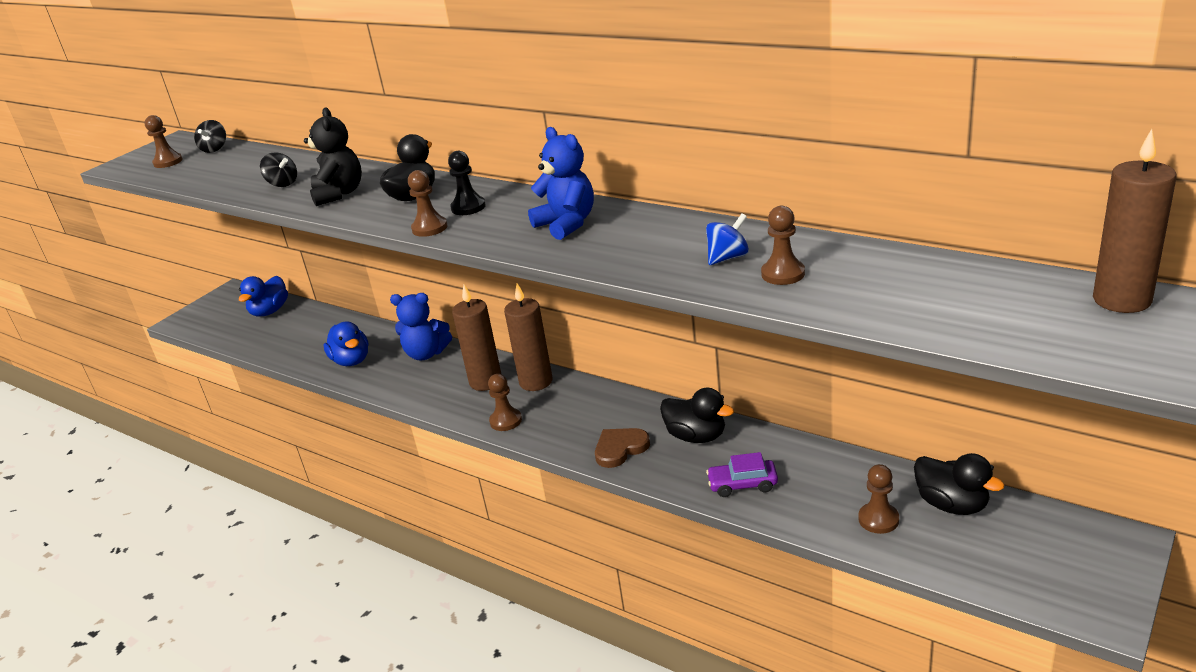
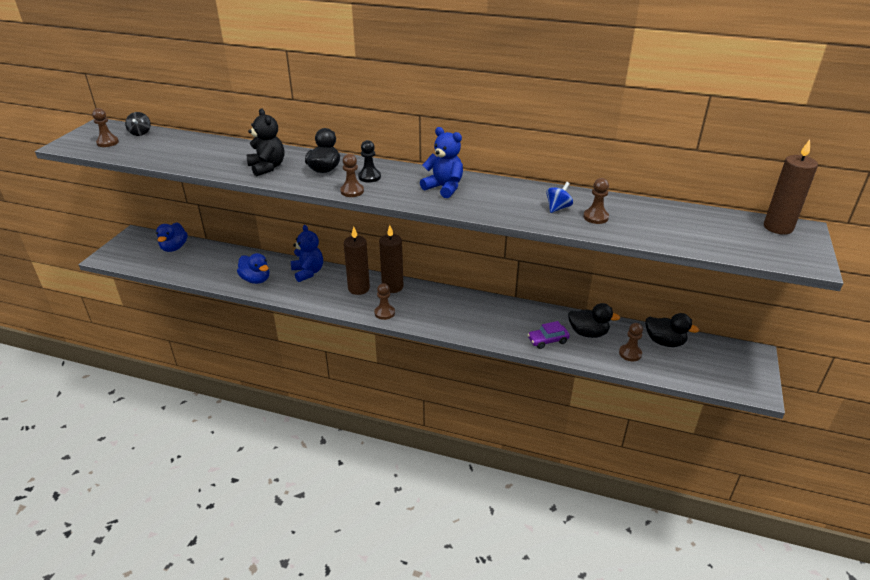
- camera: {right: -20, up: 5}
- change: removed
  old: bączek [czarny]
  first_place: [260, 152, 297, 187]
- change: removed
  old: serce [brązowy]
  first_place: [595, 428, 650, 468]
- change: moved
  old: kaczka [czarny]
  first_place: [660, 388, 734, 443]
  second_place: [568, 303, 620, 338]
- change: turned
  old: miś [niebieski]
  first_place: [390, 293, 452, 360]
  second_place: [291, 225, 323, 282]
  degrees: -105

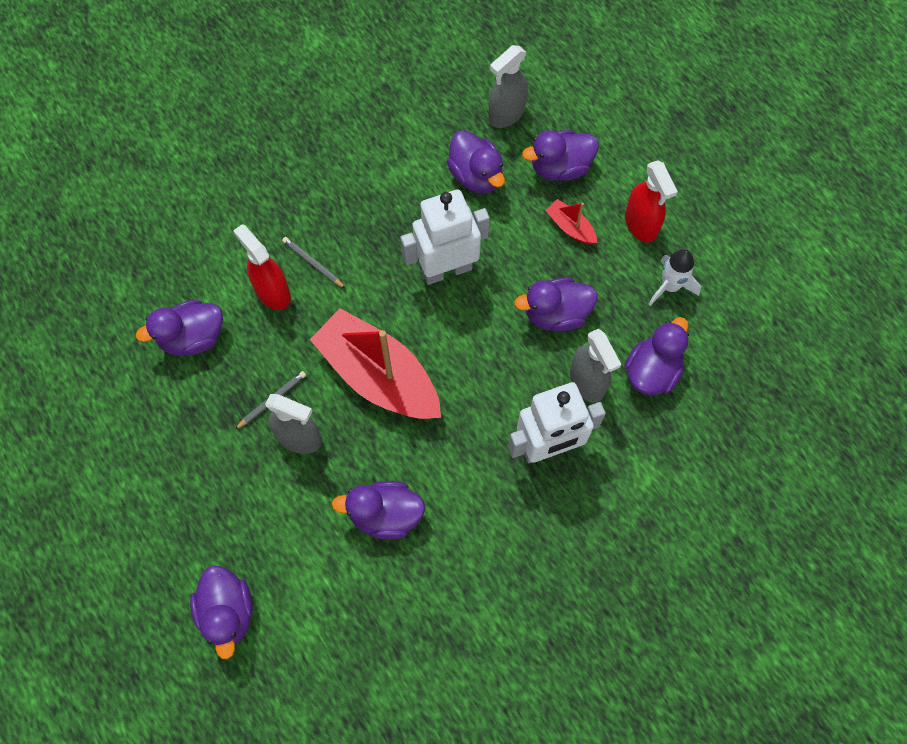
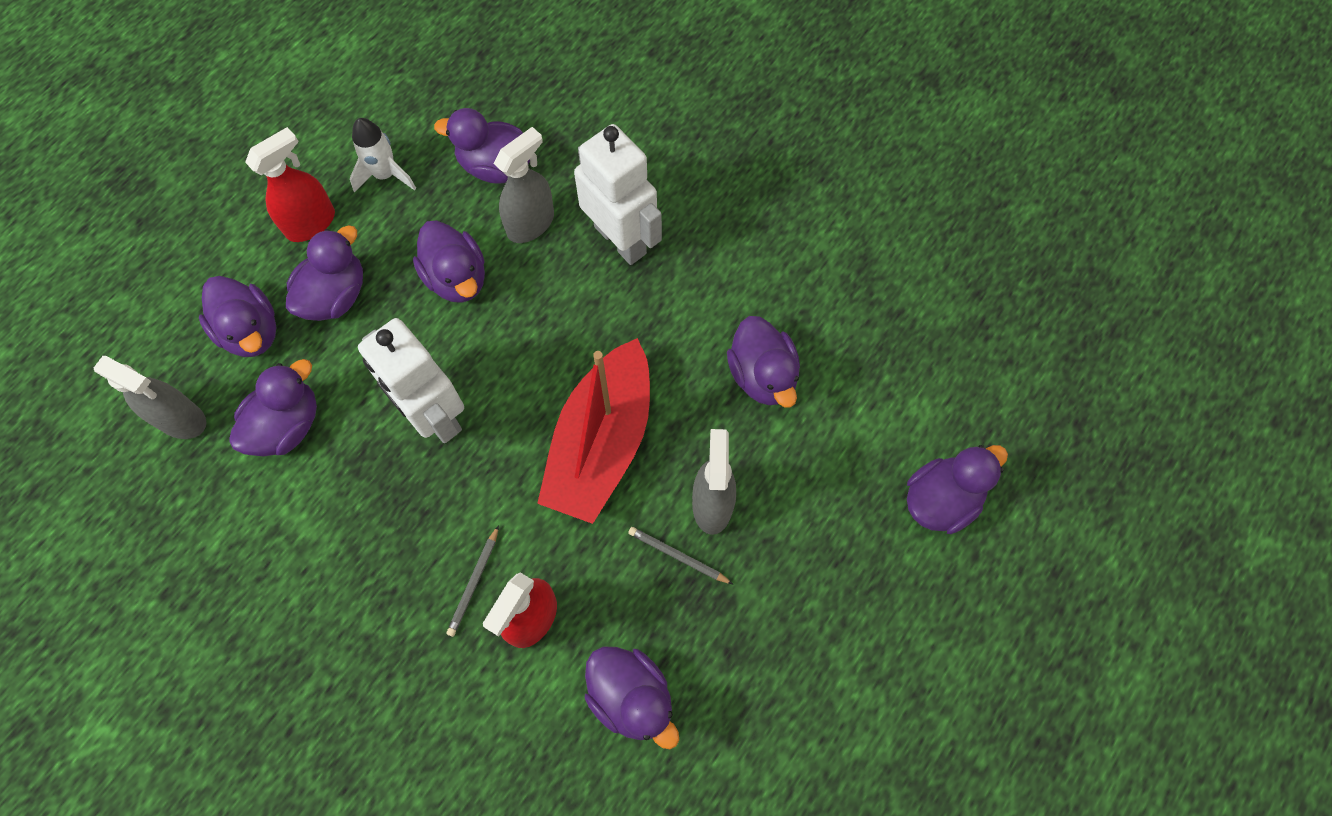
- camera: {right: -110, up: 0}
- change: replaced
  old: łódka [czerwony]
  new: kaczka [fioletowy]
  first_place: [545, 199, 597, 245]
  second_place: [286, 225, 363, 321]

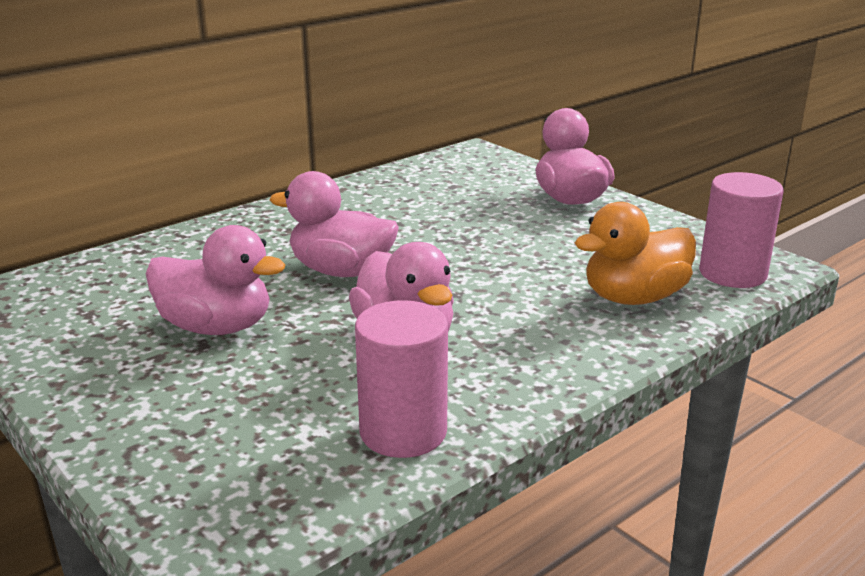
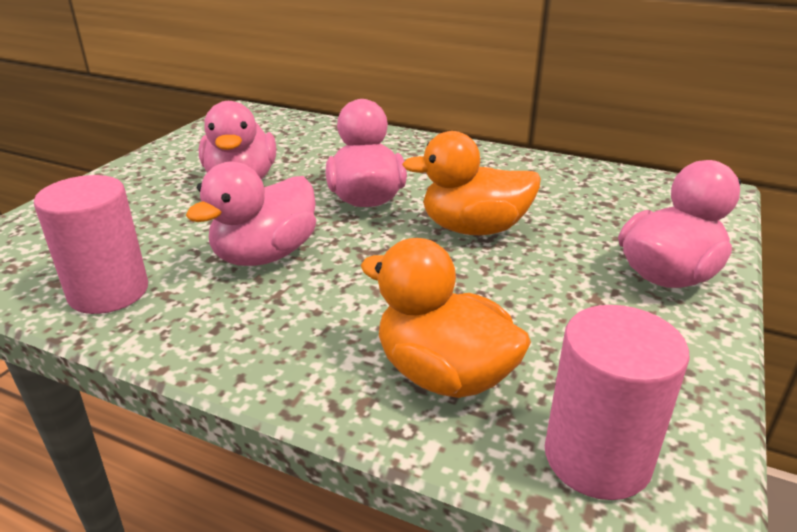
- camera: {right: 65, up: 5}
- change: added
  new: kaczka [pomarańczowy]
  second_place: [402, 131, 541, 235]

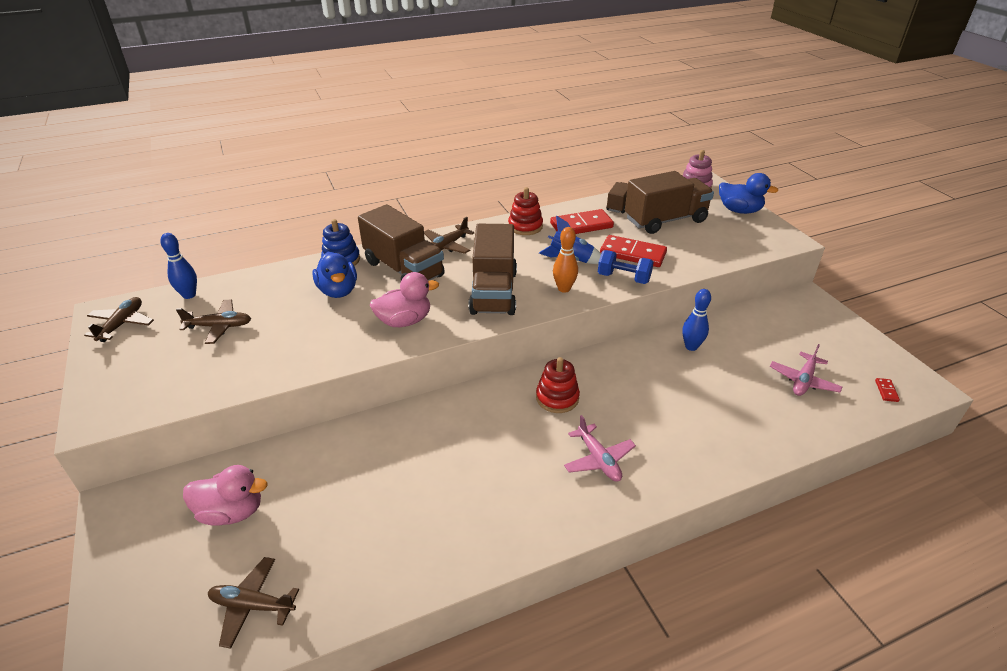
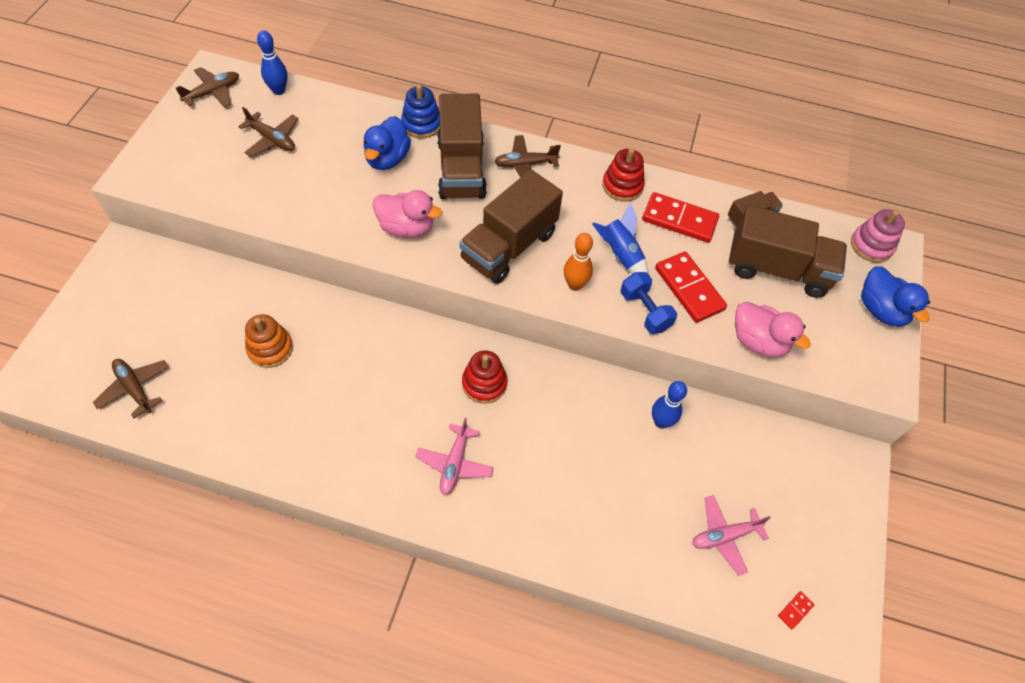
- camera: {right: 35, up: 20}
- change: added
  new: zabawka nakładanka [pomarańczowy]
  second_place: [245, 314, 293, 368]
- change: moved
  old: kaczka [różowy]
  first_place: [183, 465, 267, 526]
  second_place: [735, 302, 811, 358]

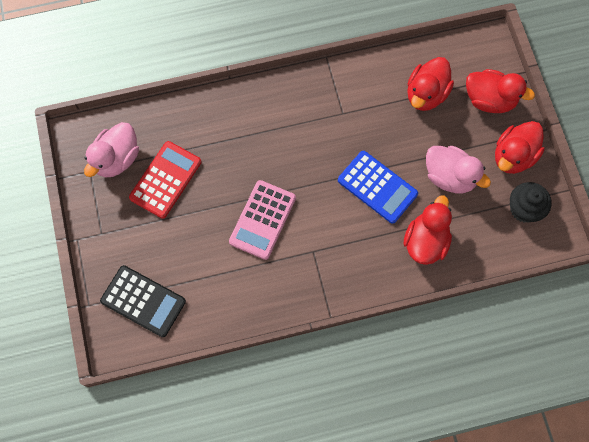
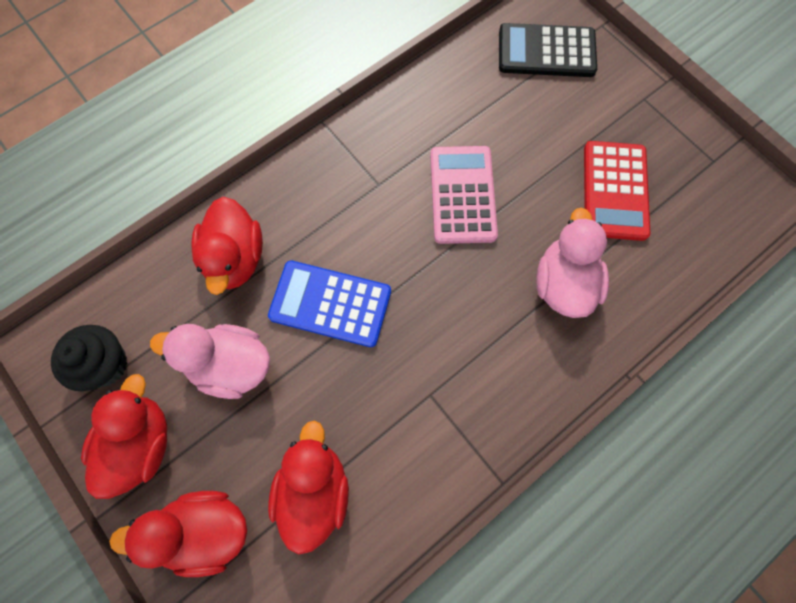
- camera: {right: 155, up: 0}
- change: moved
  old: kaczka [różowy]
  first_place: [84, 122, 139, 177]
  second_place: [536, 207, 609, 318]

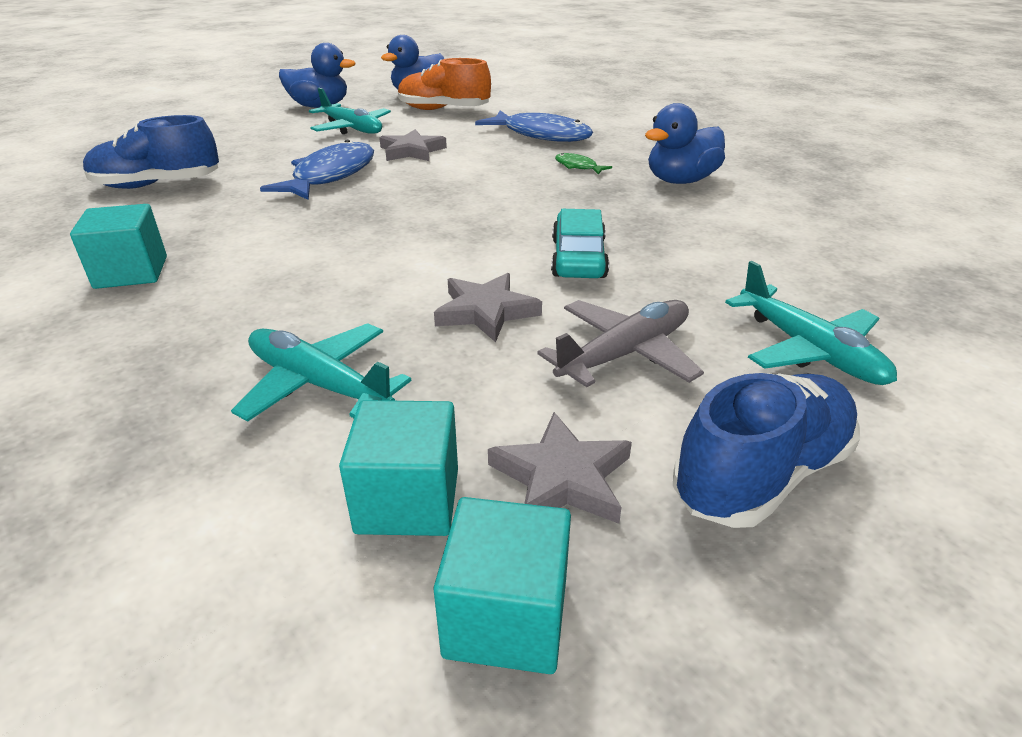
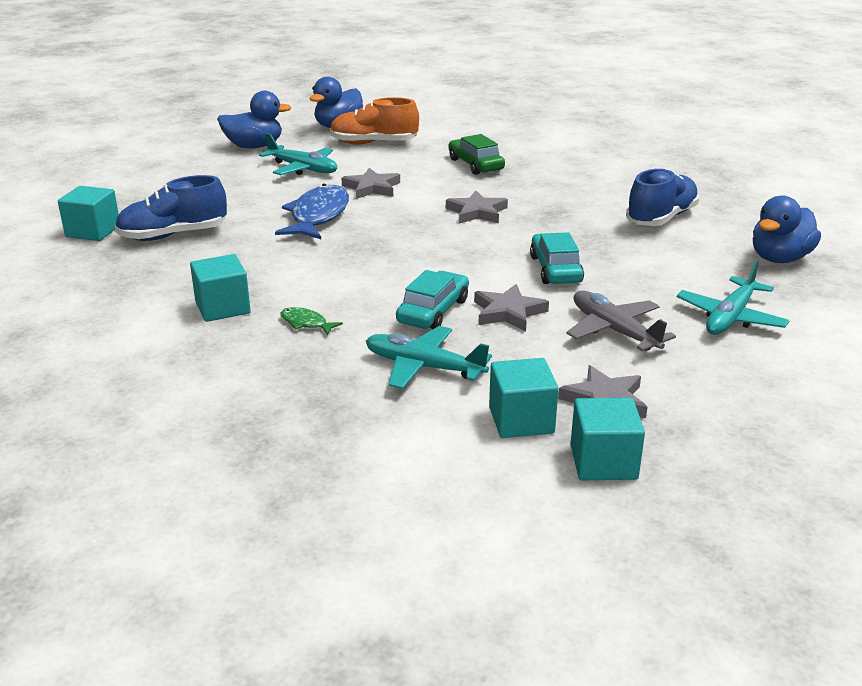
- camera: {right: -10, up: -5}
- change: added
  new: sześcian [turkusowy]
  second_place: [58, 186, 119, 241]
- change: added
  new: samochód [turkusowy]
  second_place: [396, 270, 469, 329]
- change: added
  new: gwiazda [szary]
  second_place: [446, 190, 508, 224]
- change: moved
  old: ryba [zielony]
  first_place: [555, 153, 612, 175]
  second_place: [280, 307, 343, 335]
- change: moved
  old: kaczka [niebieski]
  first_place: [645, 103, 725, 184]
  second_place: [753, 195, 821, 263]
- change: moved
  old: but [niebieski]
  first_place: [673, 373, 860, 528]
  second_place: [626, 169, 699, 226]
- change: replaced
  old: ryba [niebieski]
  new: samochód [zielony]
  first_place: [475, 110, 593, 142]
  second_place: [448, 134, 505, 175]
- change: turned
  old: samolot [szary]
  first_place: [537, 300, 704, 387]
  second_place: [566, 291, 676, 351]
  degrees: -75
- change: turned
  old: samolot [turkusowy]
  first_place: [725, 261, 897, 385]
  second_place: [677, 260, 790, 335]
  degrees: 75

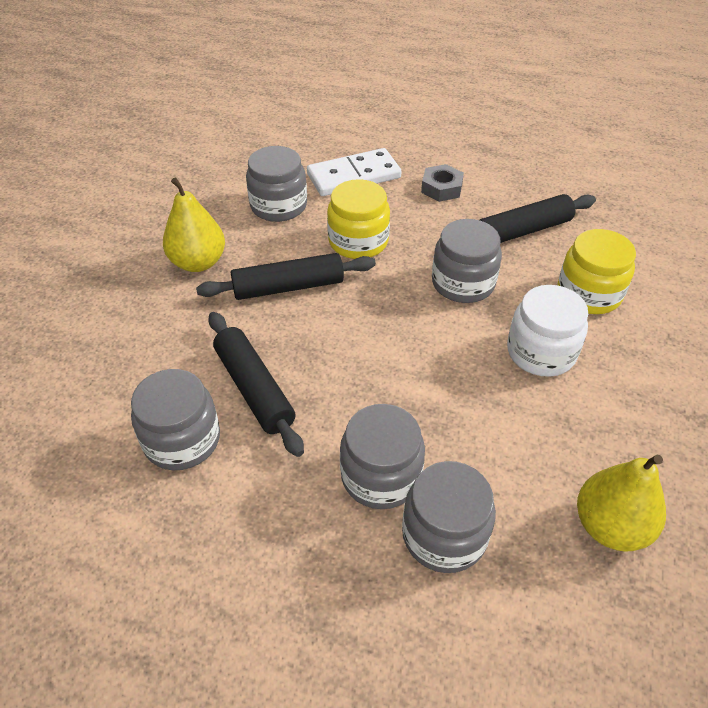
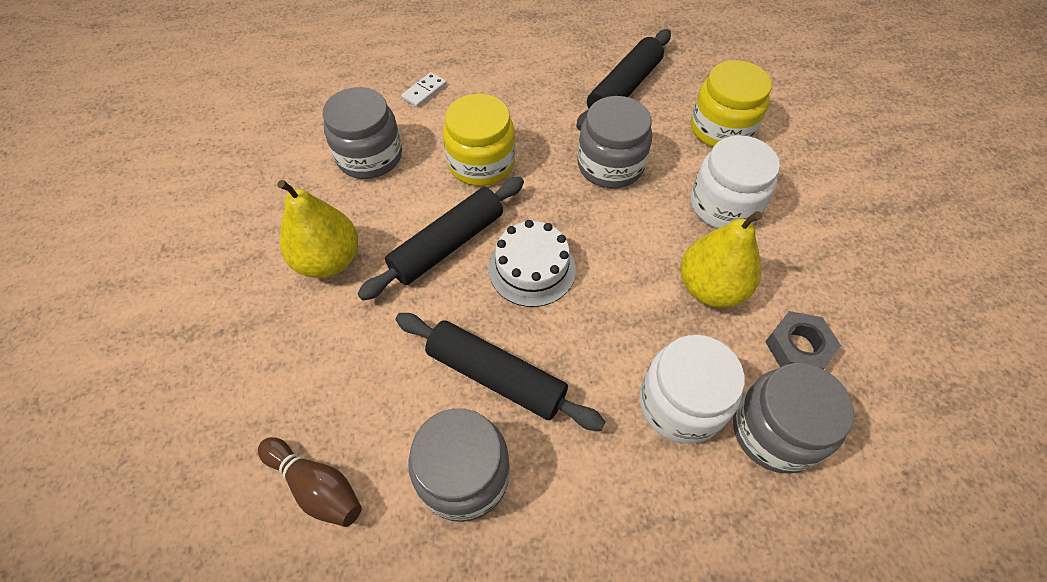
- camera: {right: -30, up: 10}
- change: added
  new: kręgiel [brązowy]
  second_place: [258, 437, 362, 527]
- change: added
  new: tort [biały]
  second_place: [489, 220, 576, 307]
- change: moved
  old: nakrętka [szary]
  first_place: [421, 164, 464, 202]
  second_place: [765, 311, 841, 369]
- change: moved
  old: gruszka [żółty]
  first_place: [577, 455, 666, 552]
  second_place: [680, 211, 762, 308]
- change: recoloured
  old: słoik [szary]
  new: słoik [biały]
  first_place: [340, 404, 425, 509]
  second_place: [640, 335, 745, 444]
- change: resized
  old: kostka domina [biały]
  first_place: [307, 148, 401, 196]
  second_place: [401, 72, 447, 107]
  factor: 0.45

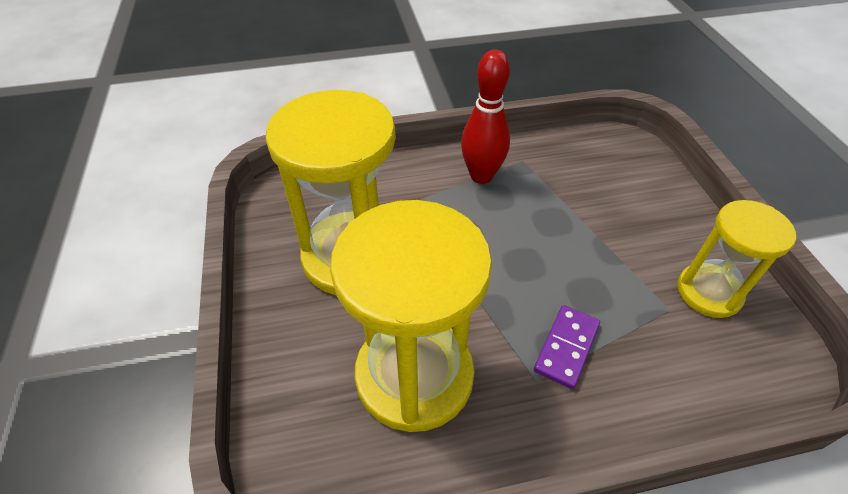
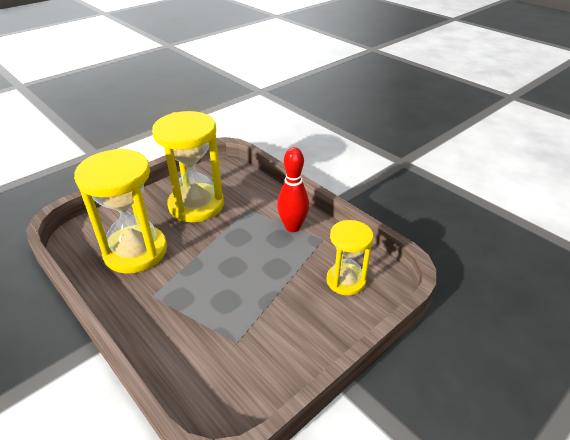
- camera: {right: 60, up: -10}
- change: removed
  old: kostka domina [fioletowy]
  first_place: [534, 305, 600, 389]
- change: moved
  old: klepsydra [żółty]
  first_place: [677, 200, 796, 318]
  second_place: [326, 220, 373, 295]

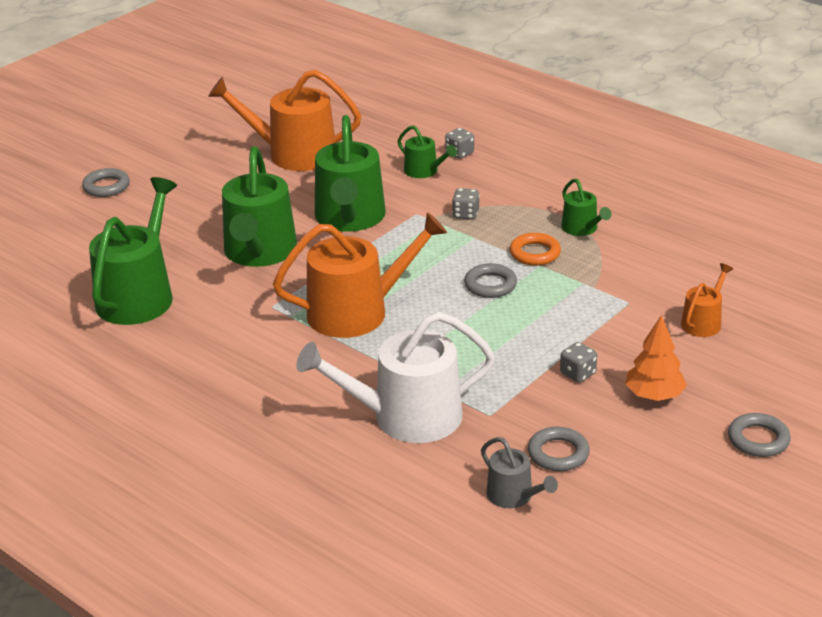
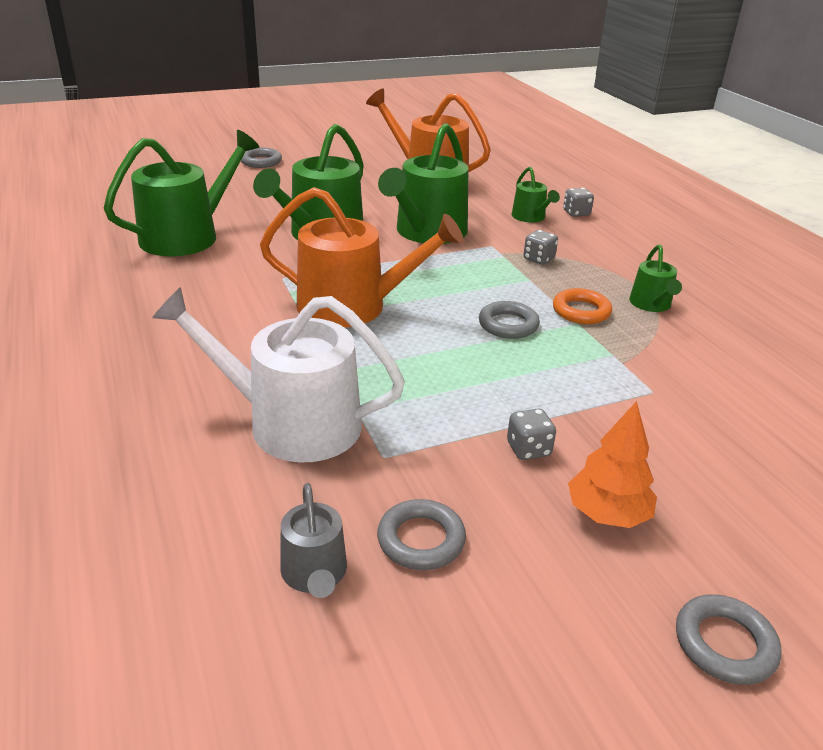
- camera: {right: 25, up: 0}
- change: removed
  old: konewka [pomarańczowy]
  first_place: [681, 263, 733, 337]

